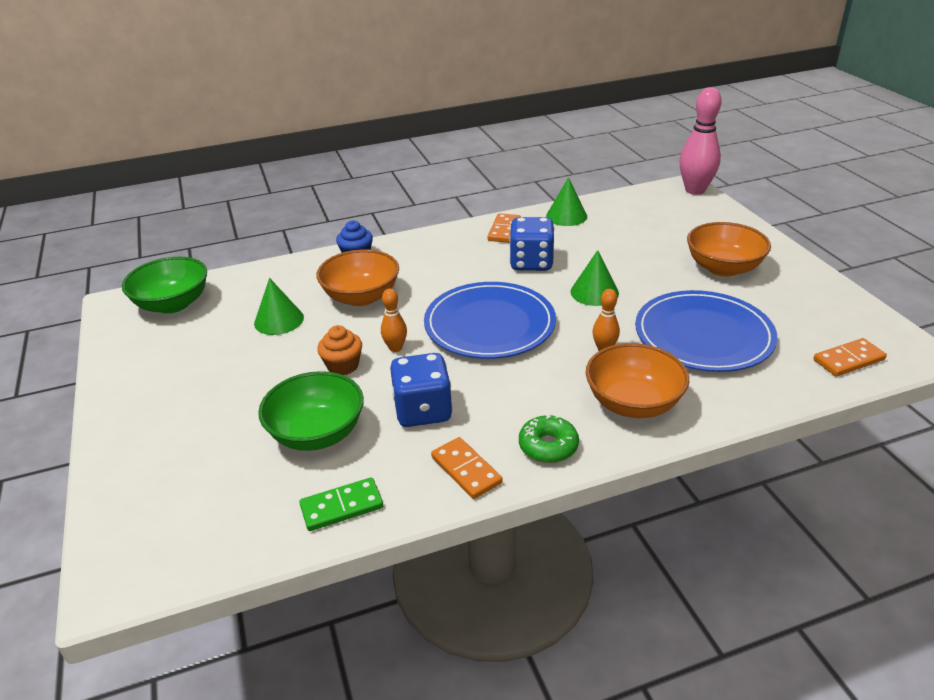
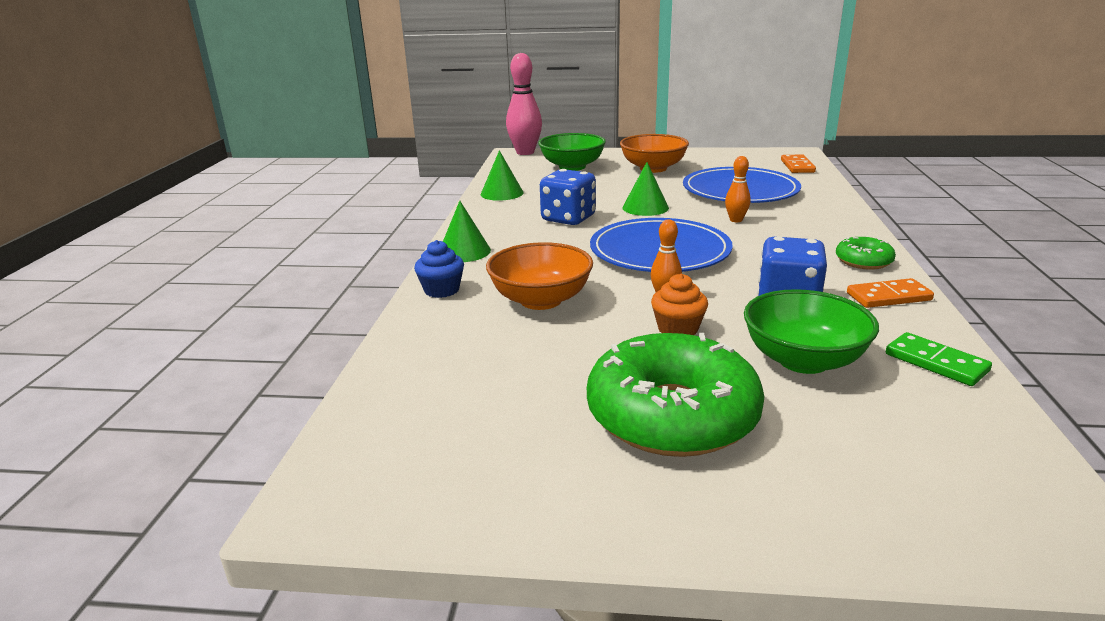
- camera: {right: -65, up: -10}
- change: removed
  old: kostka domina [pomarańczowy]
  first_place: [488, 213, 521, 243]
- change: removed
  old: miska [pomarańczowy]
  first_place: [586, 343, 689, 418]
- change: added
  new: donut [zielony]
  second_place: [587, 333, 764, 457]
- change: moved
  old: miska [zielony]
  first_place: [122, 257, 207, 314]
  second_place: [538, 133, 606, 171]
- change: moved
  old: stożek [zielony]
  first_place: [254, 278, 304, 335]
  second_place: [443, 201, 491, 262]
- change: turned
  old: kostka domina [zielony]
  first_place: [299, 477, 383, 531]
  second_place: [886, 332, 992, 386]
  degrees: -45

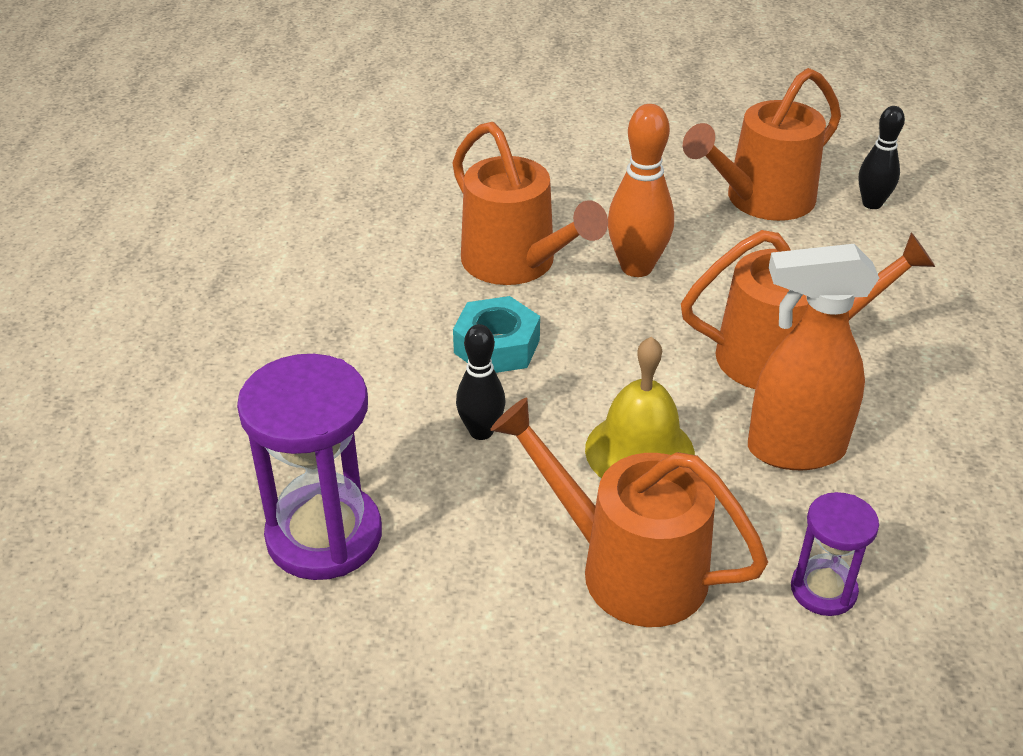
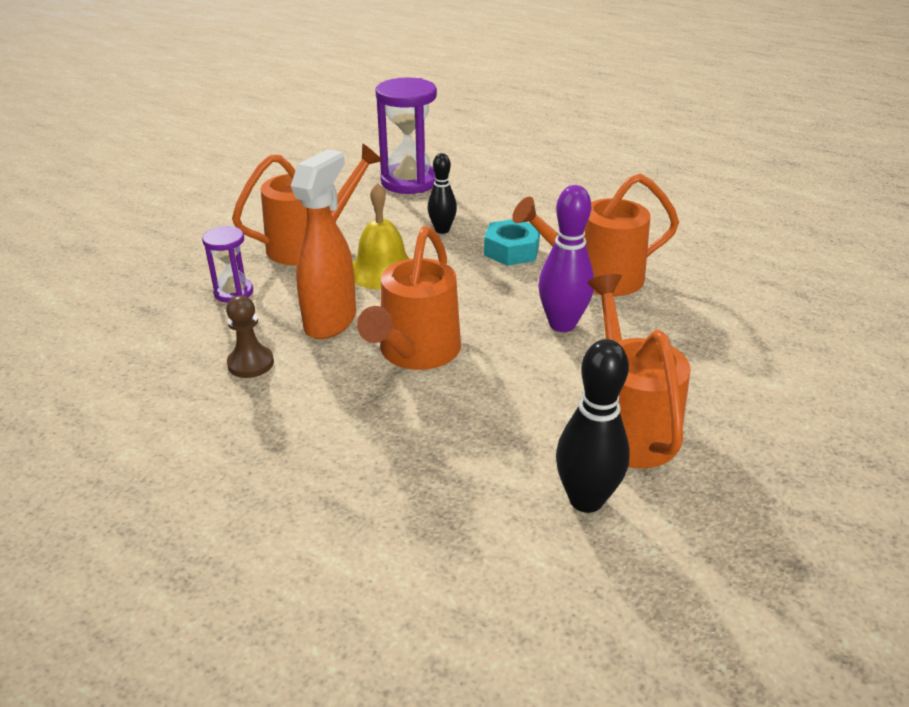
- camera: {right: 115, up: -5}
- change: added
  new: pionek [brązowy]
  second_place: [226, 296, 274, 378]
- change: recoloured
  old: kręgiel [pomarańczowy]
  new: kręgiel [fioletowy]
  first_place: [608, 104, 674, 277]
  second_place: [538, 185, 594, 332]
- change: resized
  old: kręgiel [czarny]
  first_place: [859, 106, 905, 209]
  second_place: [556, 339, 630, 513]
  factor: 1.56

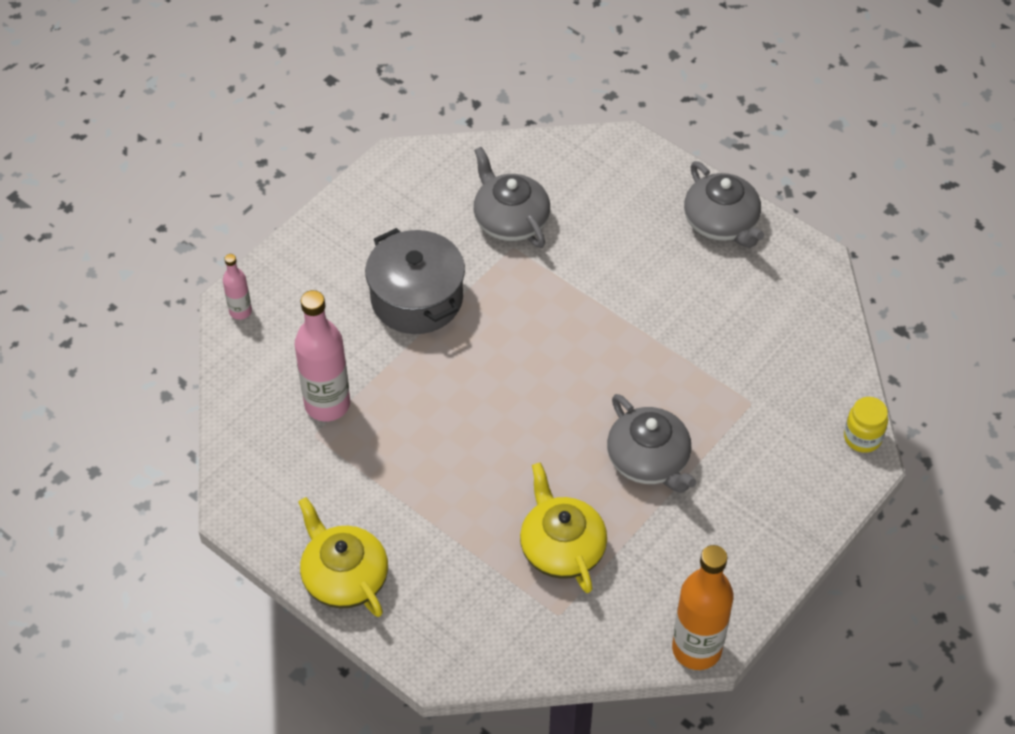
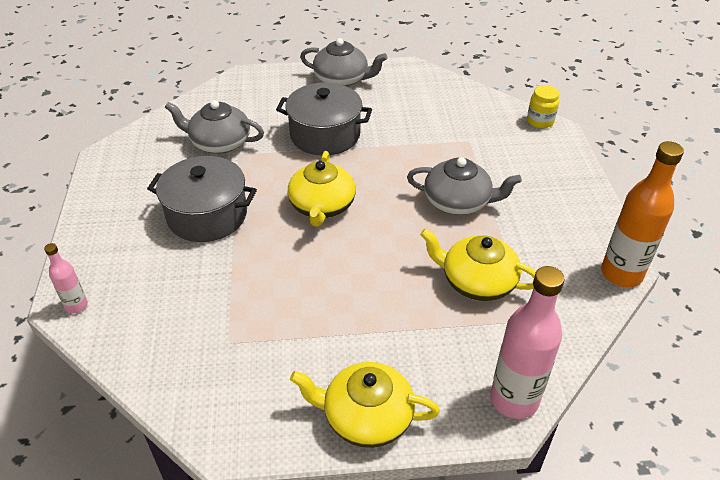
- camera: {right: -45, up: -10}
- change: added
  new: garnek [szary]
  second_place: [276, 83, 372, 155]
- change: added
  new: imbryk [żółty]
  second_place: [287, 151, 356, 226]
- change: moved
  old: butelka [różowy]
  first_place: [295, 290, 350, 421]
  second_place: [490, 266, 565, 419]

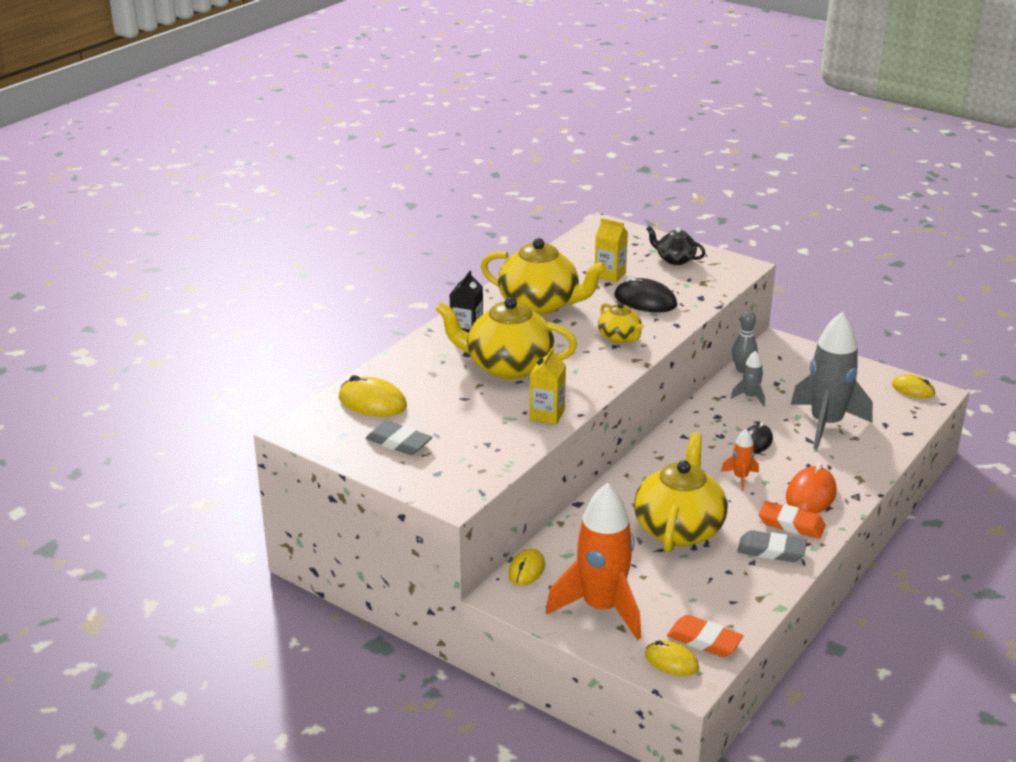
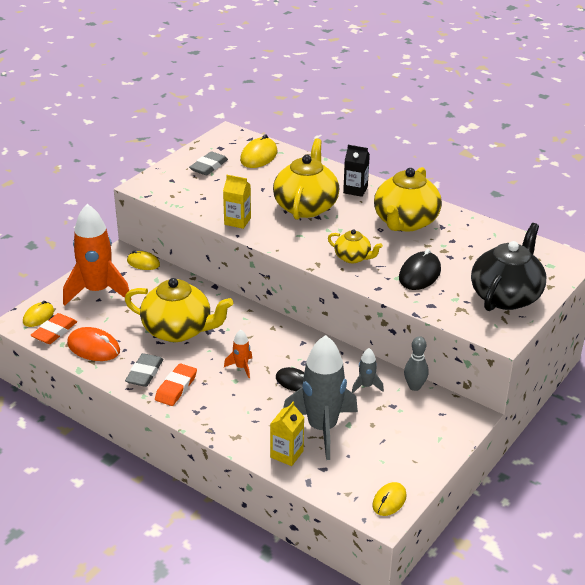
- camera: {right: 90, up: 5}
- change: moved
  old: karton mleka [żółty]
  first_place: [595, 218, 628, 282]
  second_place: [270, 402, 304, 466]
- change: moved
  old: myszka [pomarańczowy]
  first_place: [786, 463, 836, 514]
  second_place: [67, 327, 120, 361]
- change: turned
  old: imbryk [żółty]
  first_place: [598, 302, 644, 343]
  second_place: [328, 230, 383, 263]
  degrees: -120
- change: resized
  old: imbryk [czarny]
  first_place: [647, 226, 705, 265]
  second_place: [471, 223, 546, 311]
  factor: 1.92

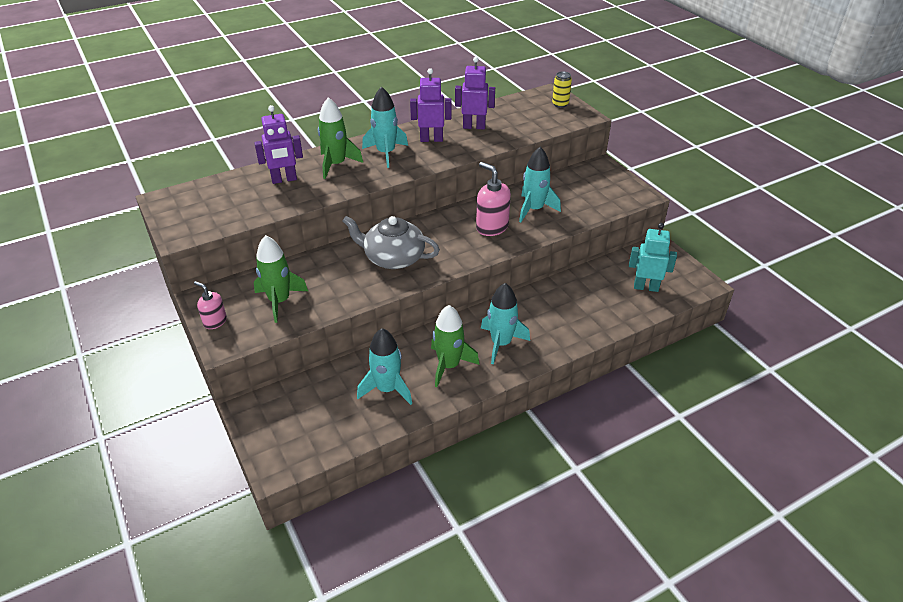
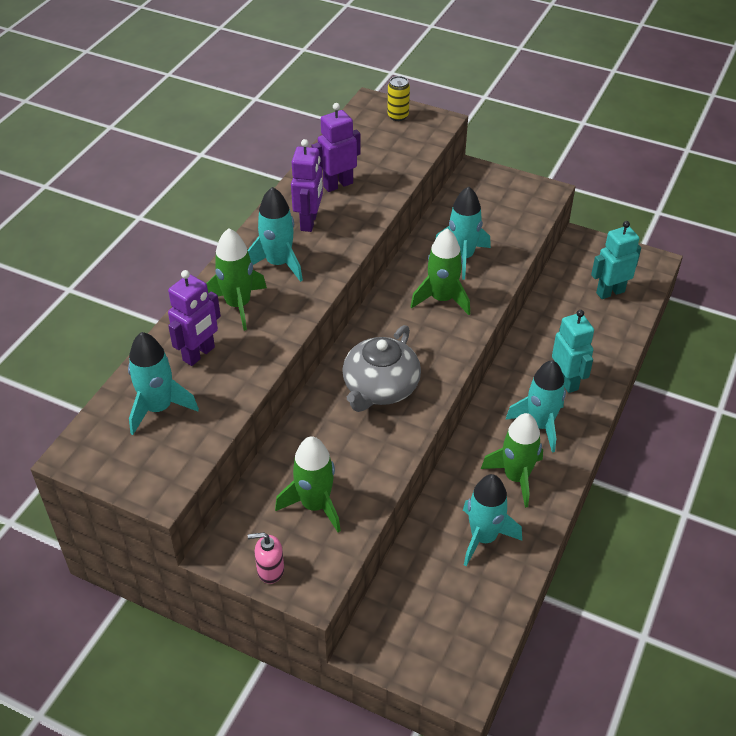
- camera: {right: -35, up: 5}
- change: added
  new: rakieta [turkusowy]
  second_place: [128, 332, 199, 435]
- change: added
  new: robot [turkusowy]
  second_place: [552, 310, 594, 393]
- change: replaced
  old: dozownik mydła [różowy]
  new: rakieta [zielony]
  first_place: [476, 162, 511, 236]
  second_place: [410, 228, 470, 315]
- change: turned
  old: imbryk [szary]
  first_place: [342, 216, 440, 269]
  second_place: [342, 325, 421, 412]
  degrees: -45
- change: turned
  old: robot [fioletowy]
  first_place: [410, 68, 451, 142]
  second_place: [291, 139, 323, 232]
  degrees: 135

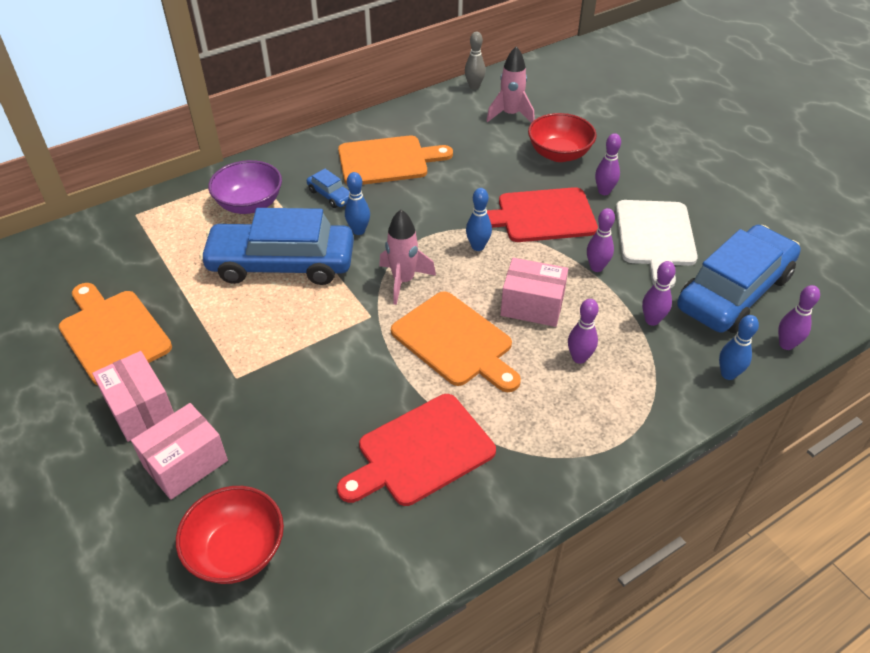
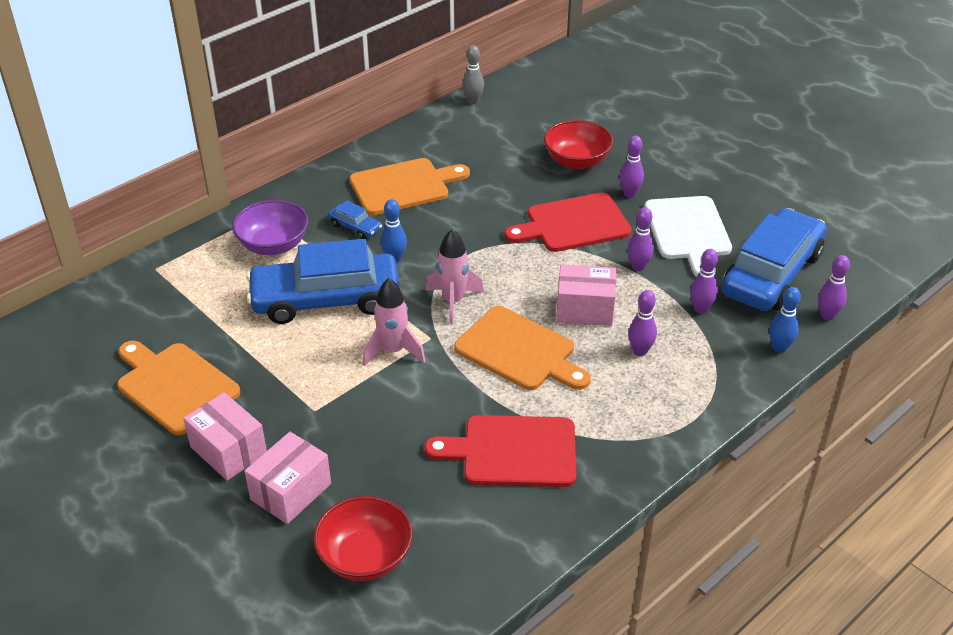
- camera: {right: -10, up: -5}
- change: removed
  old: kręgiel [niebieski]
  first_place: [466, 188, 492, 251]
- change: moved
  old: rakieta [różowy]
  first_place: [486, 46, 535, 123]
  second_place: [363, 278, 425, 366]
- change: turned
  old: deska do krojenia [czerwony]
  first_place: [337, 394, 496, 506]
  second_place: [425, 415, 576, 487]
  degrees: 45

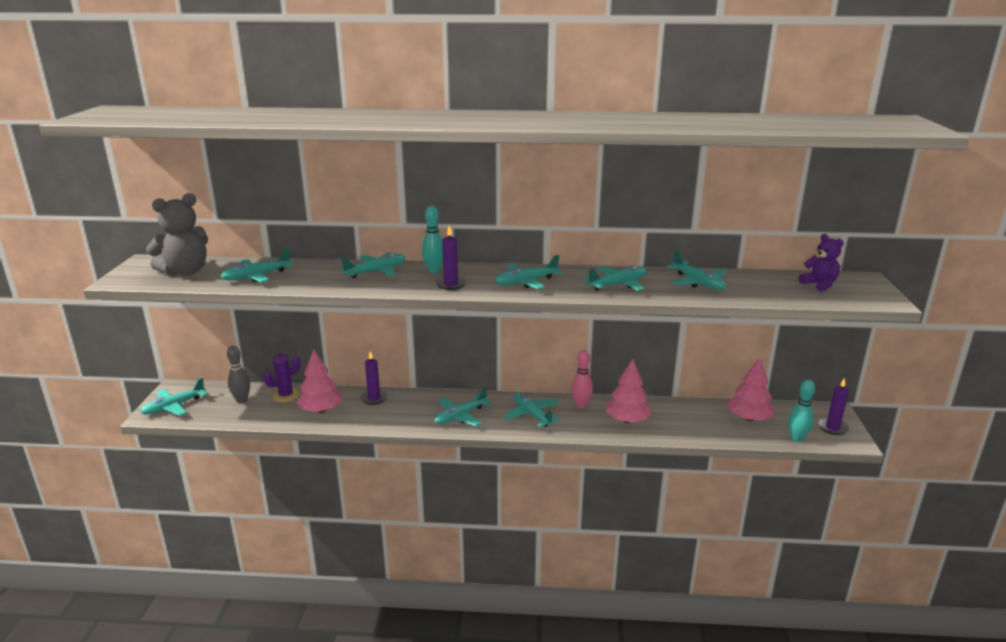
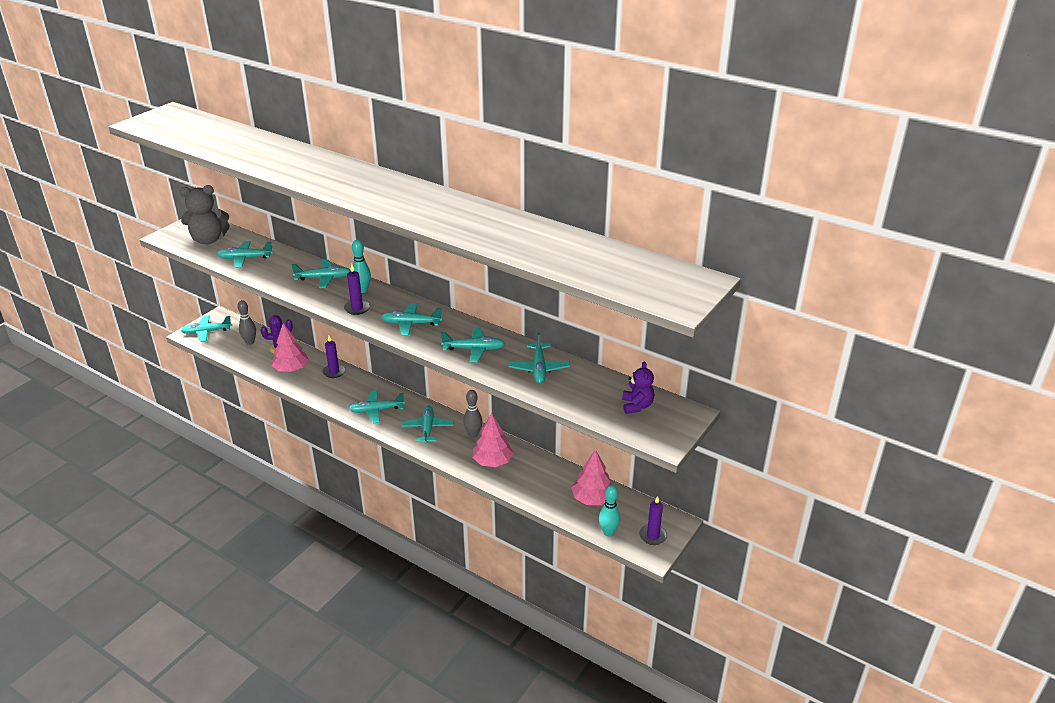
- camera: {right: 30, up: 10}
- change: recoloured
  old: kręgiel [różowy]
  new: kręgiel [szary]
  first_place: [571, 350, 593, 408]
  second_place: [463, 390, 482, 438]

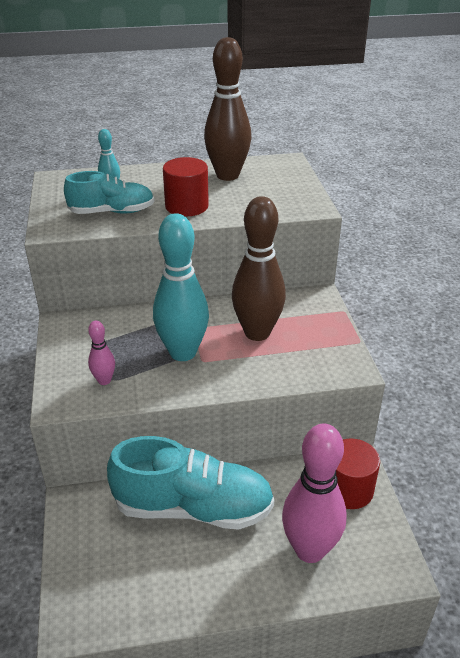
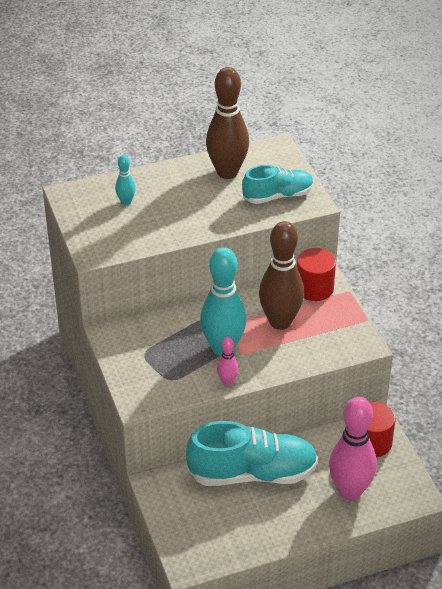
- camera: {right: -10, up: 5}
- change: moved
  old: but [turkusowy]
  first_place: [64, 171, 154, 214]
  second_place: [242, 165, 314, 204]
- change: moved
  old: kręgiel [różowy]
  first_place: [88, 321, 115, 385]
  second_place: [217, 337, 239, 386]
- change: moved
  old: walec [czerwony]
  first_place: [163, 157, 209, 217]
  second_place: [297, 248, 336, 301]

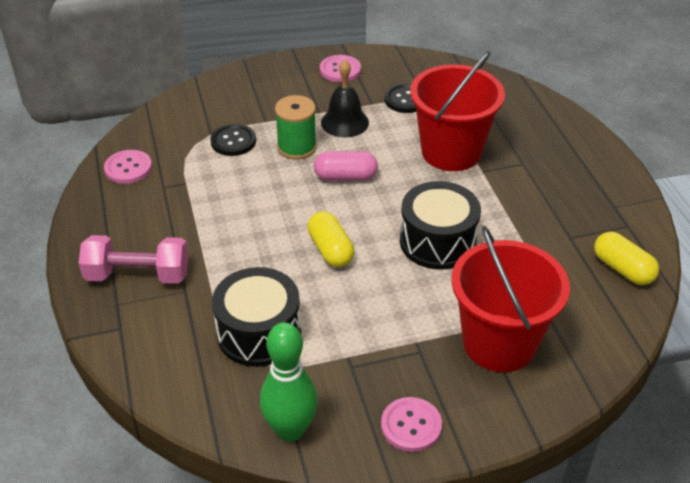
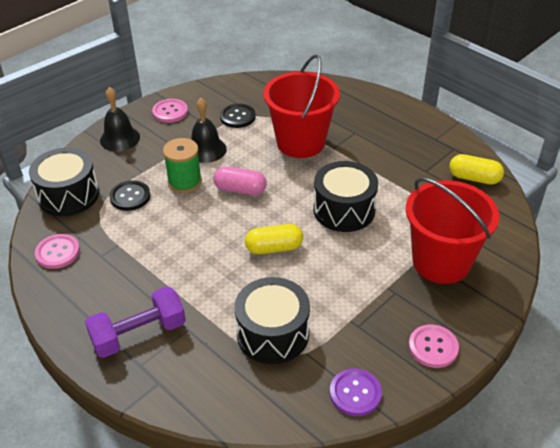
- camera: {right: -30, up: 0}
- change: added
  new: bęben [czarny]
  second_place: [29, 148, 99, 216]
- change: added
  new: dzwonek [czarny]
  second_place: [100, 87, 140, 151]
- change: replaced
  old: kręgiel [zielony]
  new: guzik [fioletowy]
  first_place: [260, 322, 318, 441]
  second_place: [330, 368, 382, 416]
- change: recoloured
  old: hantel [różowy]
  new: hantel [fioletowy]
  first_place: [79, 235, 188, 284]
  second_place: [85, 286, 186, 358]
- change: turned
  old: kapsułka [żółty]
  first_place: [308, 211, 354, 267]
  second_place: [245, 224, 303, 254]
  degrees: -45
- change: turned
  old: kapsułka [różowy]
  first_place: [314, 151, 378, 181]
  second_place: [213, 167, 267, 195]
  degrees: 45

